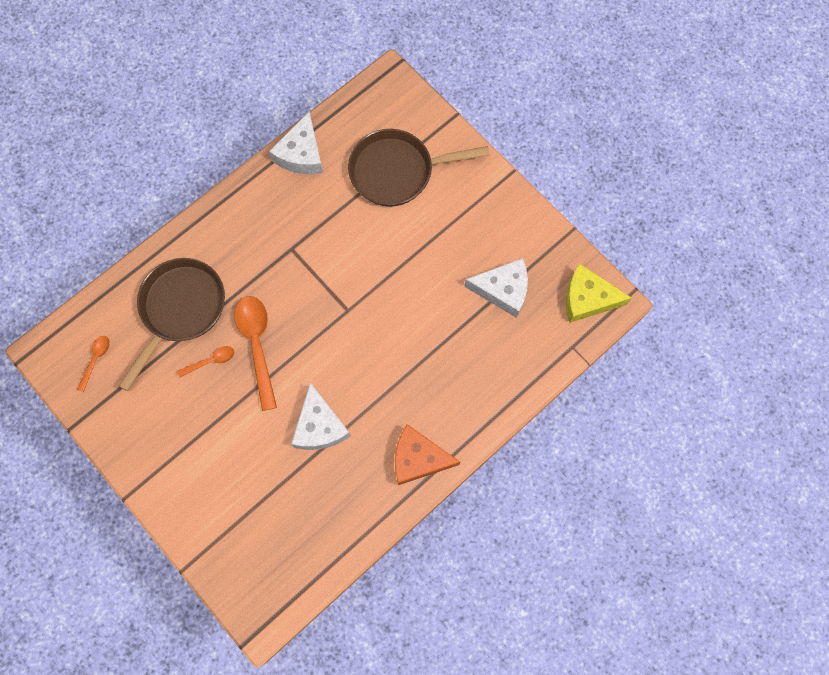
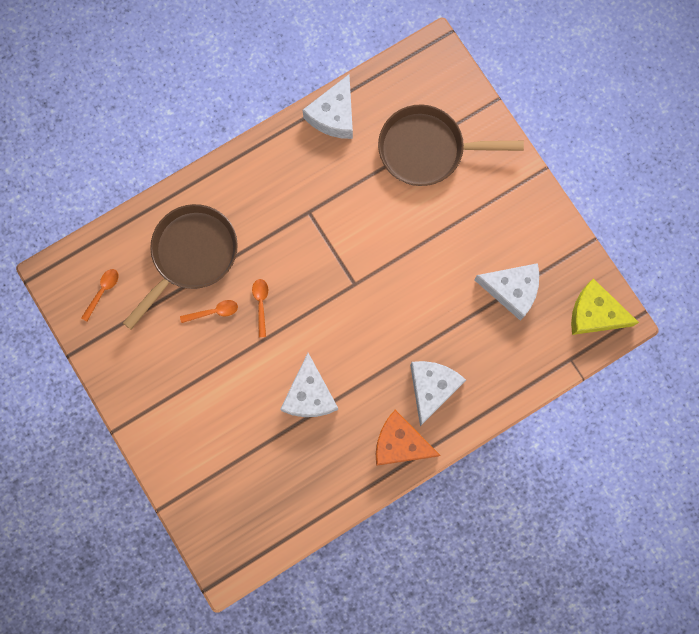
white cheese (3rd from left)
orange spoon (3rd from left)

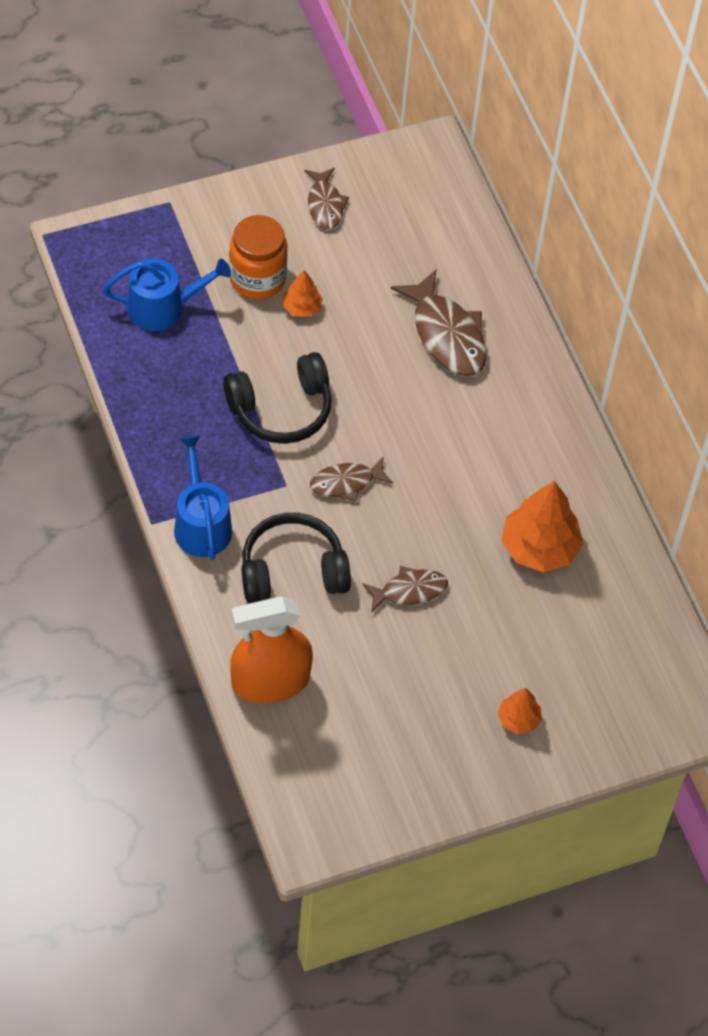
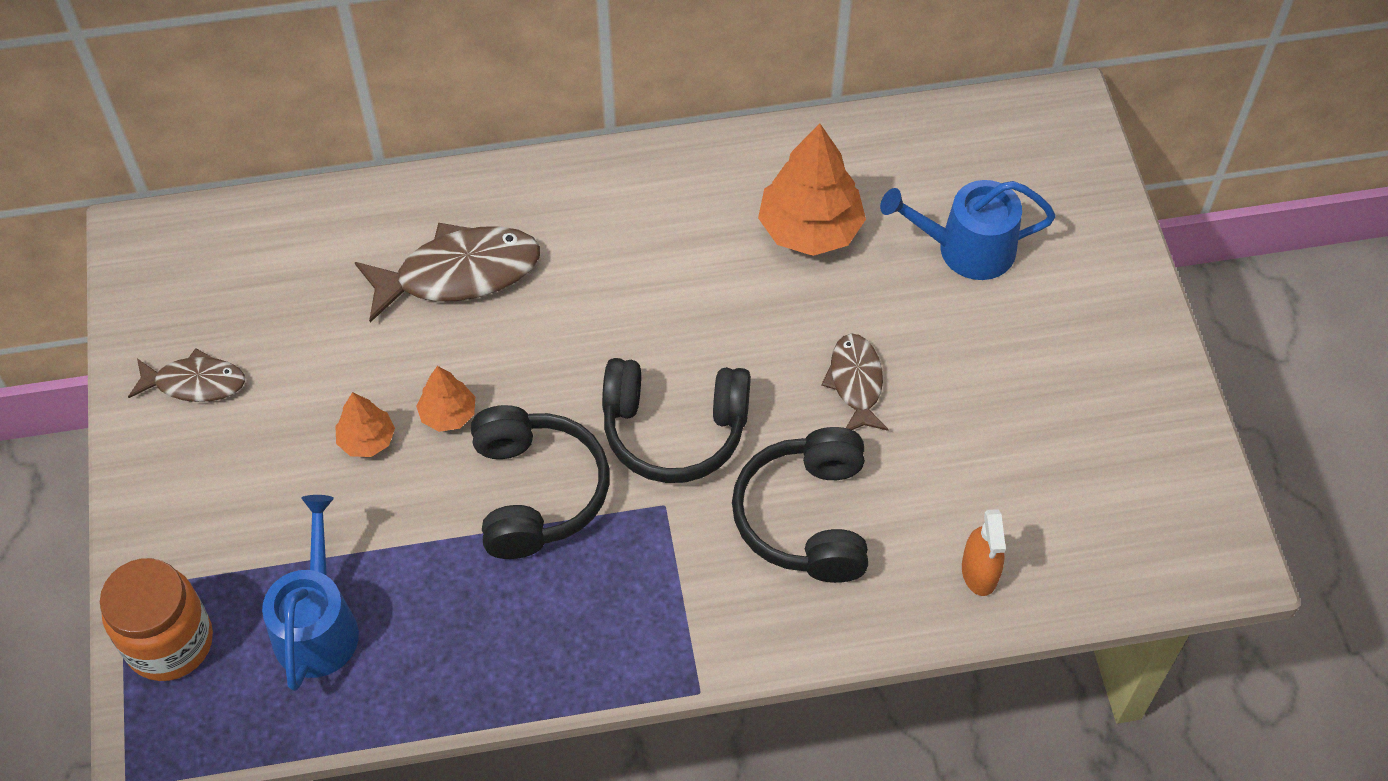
blue watering can (2nd from left)
orange jar
orange tree (2nd from left)
black headphones (2nd from left)
orange spray bottle

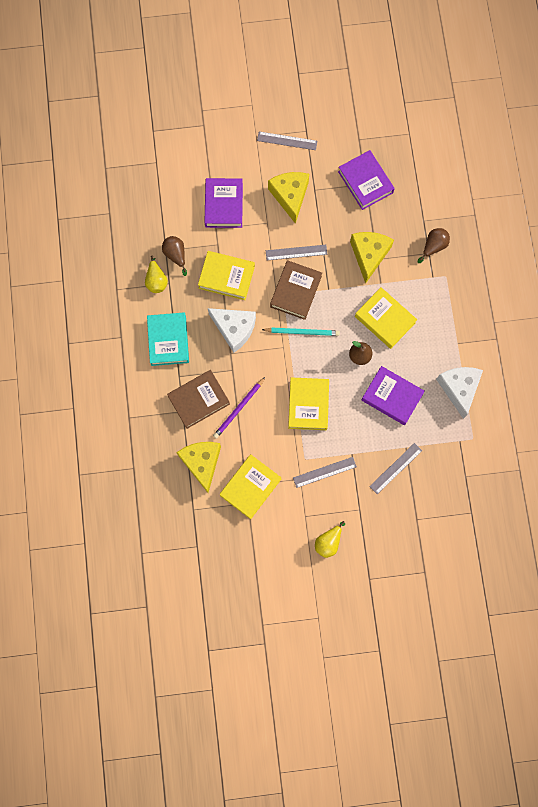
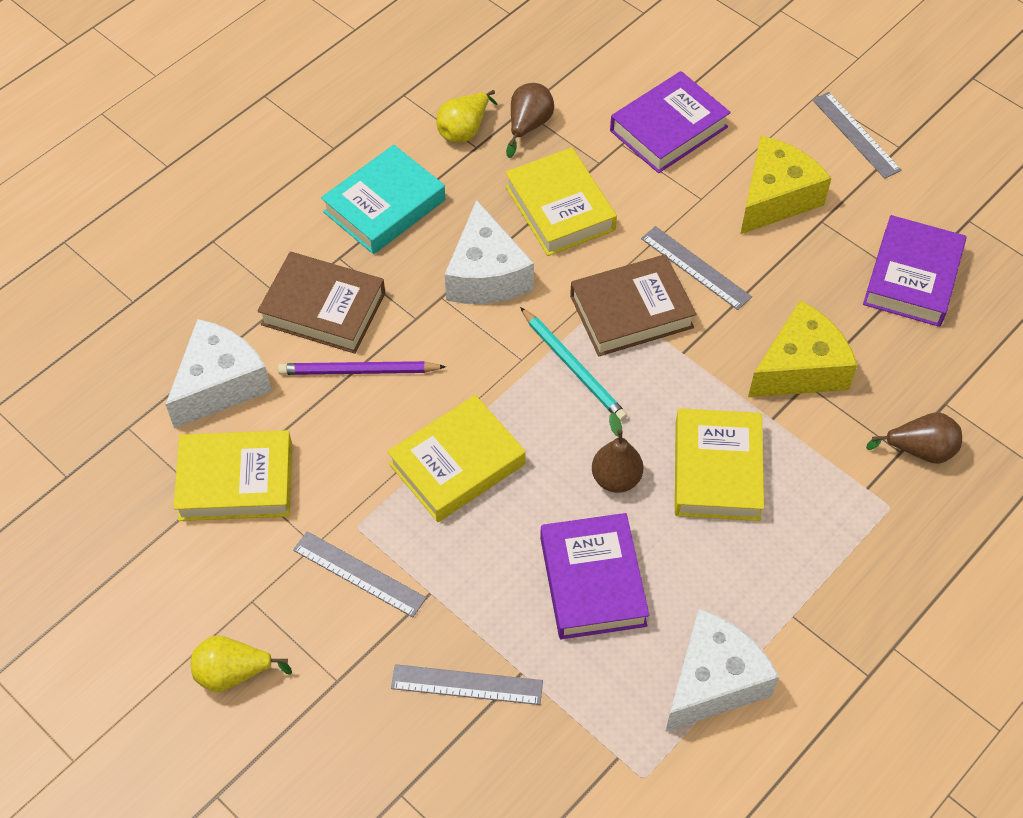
white cheese (1st from left)

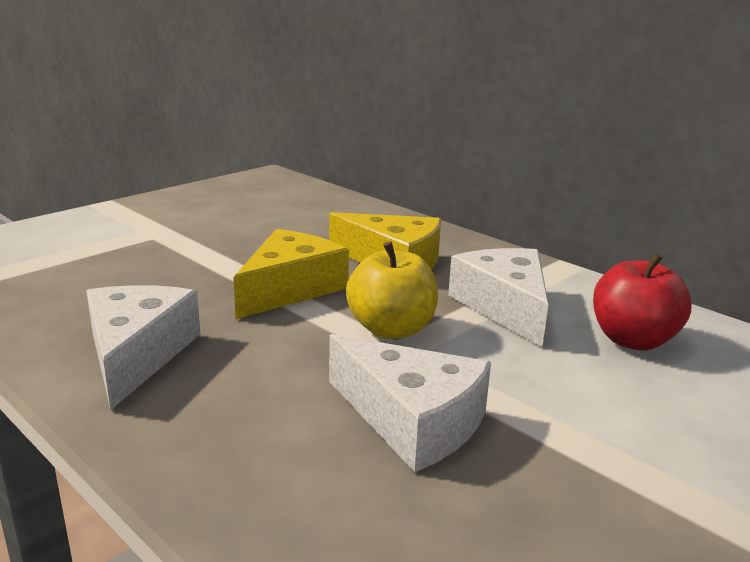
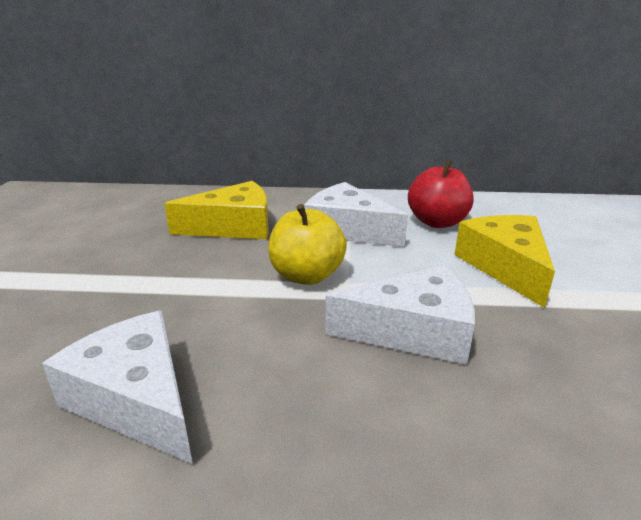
yellow cheese (2nd from left)

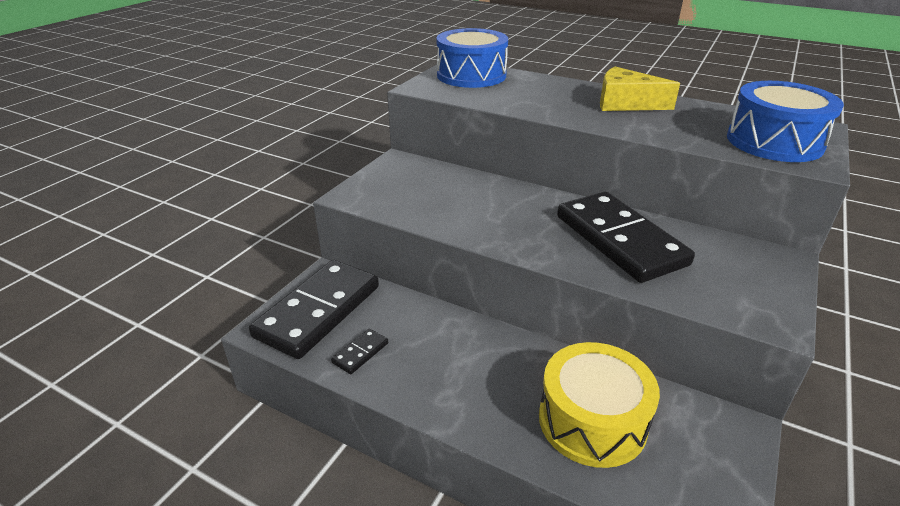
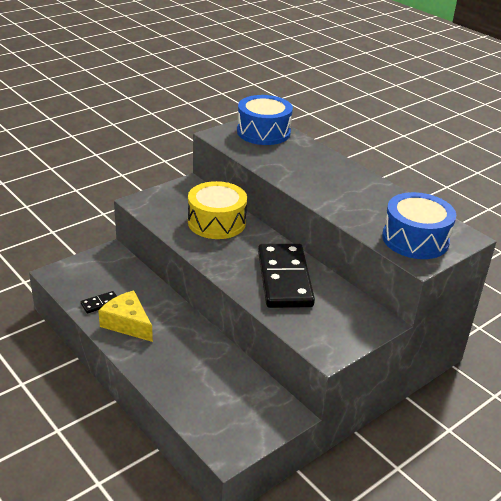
black domino (1st from left in the first image)
yellow drum
yellow cheese

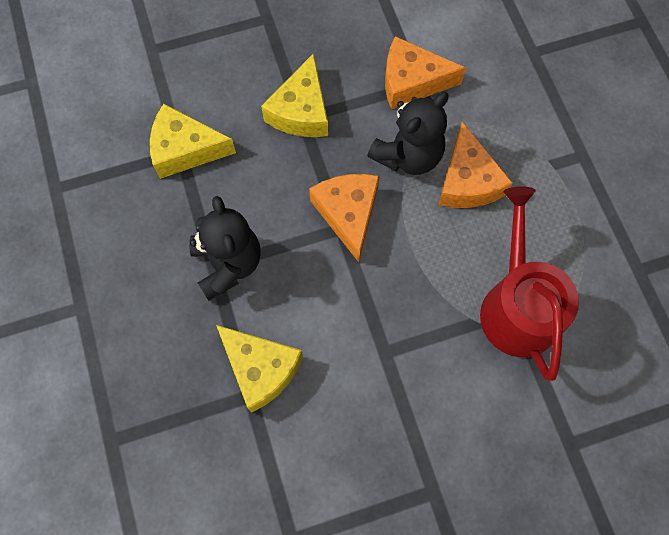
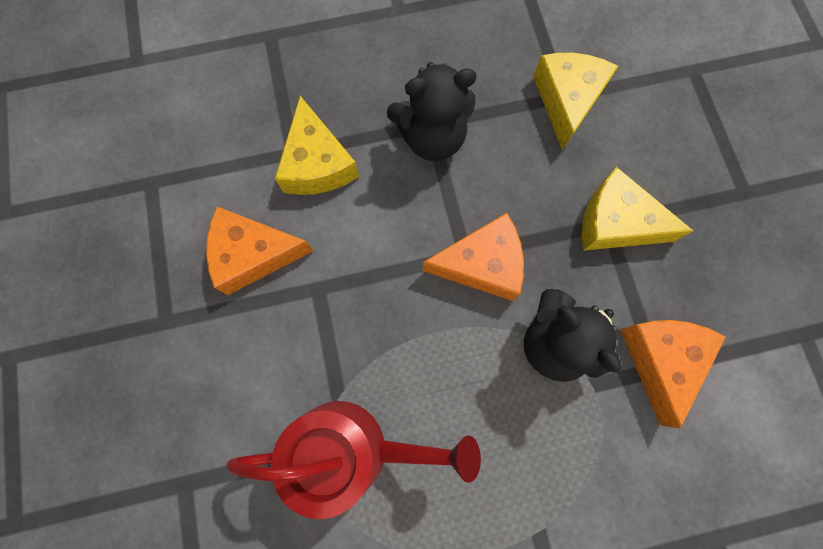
orange cheese (1st from left)
yellow cheese (1st from left)

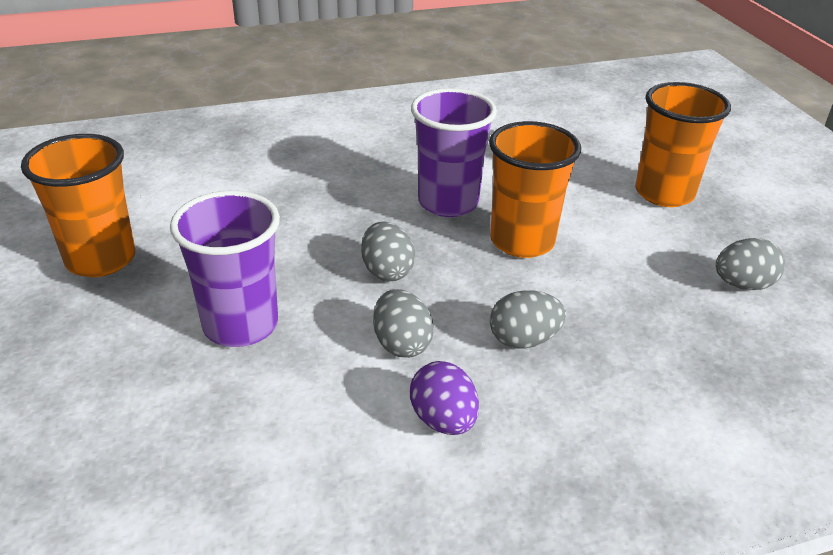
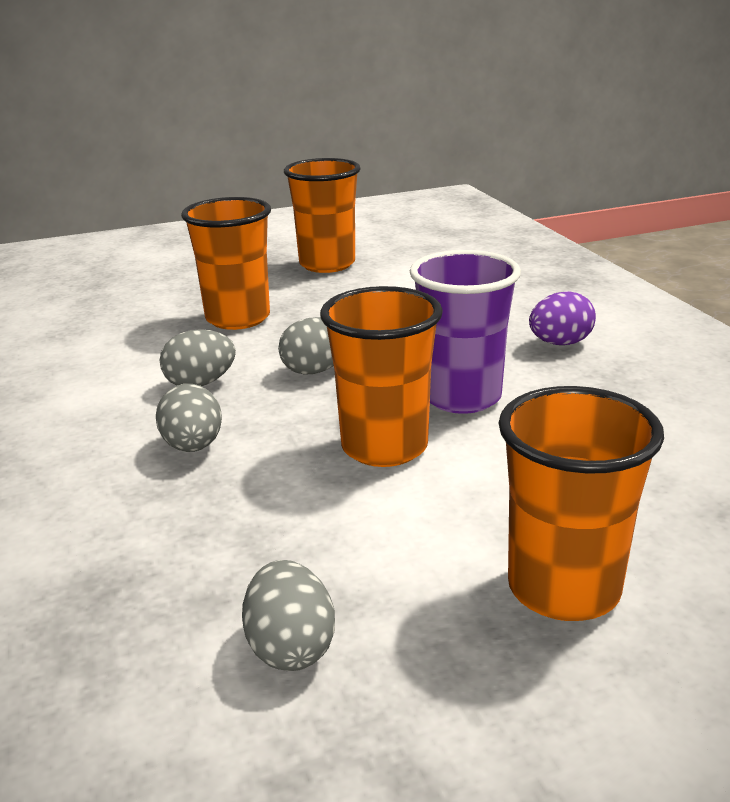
purple egg
orange cup (1st from left)

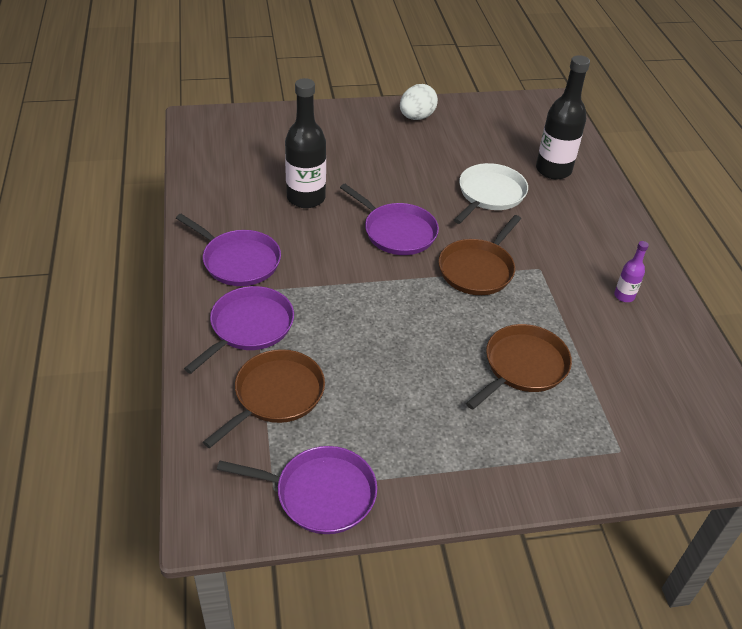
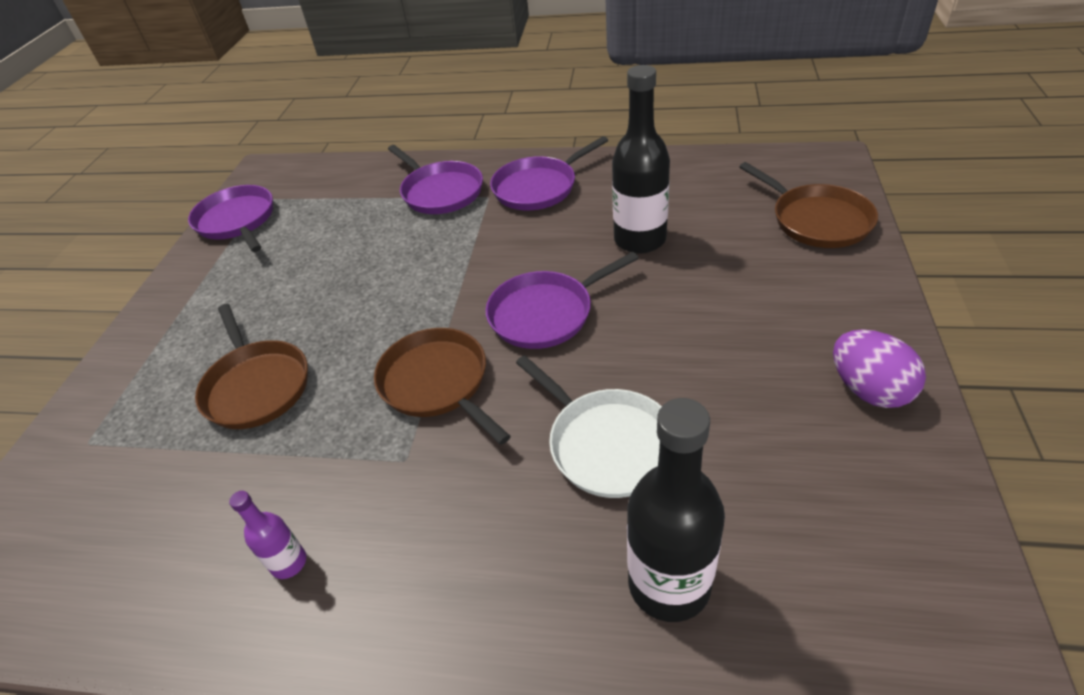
brown pan (3rd from left)
purple egg
purple pan (1st from left)

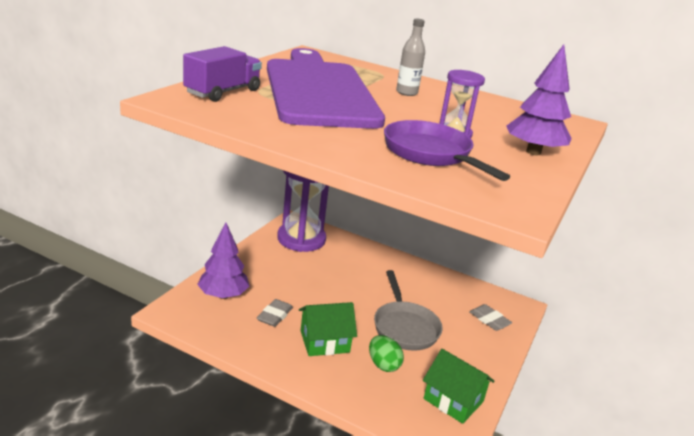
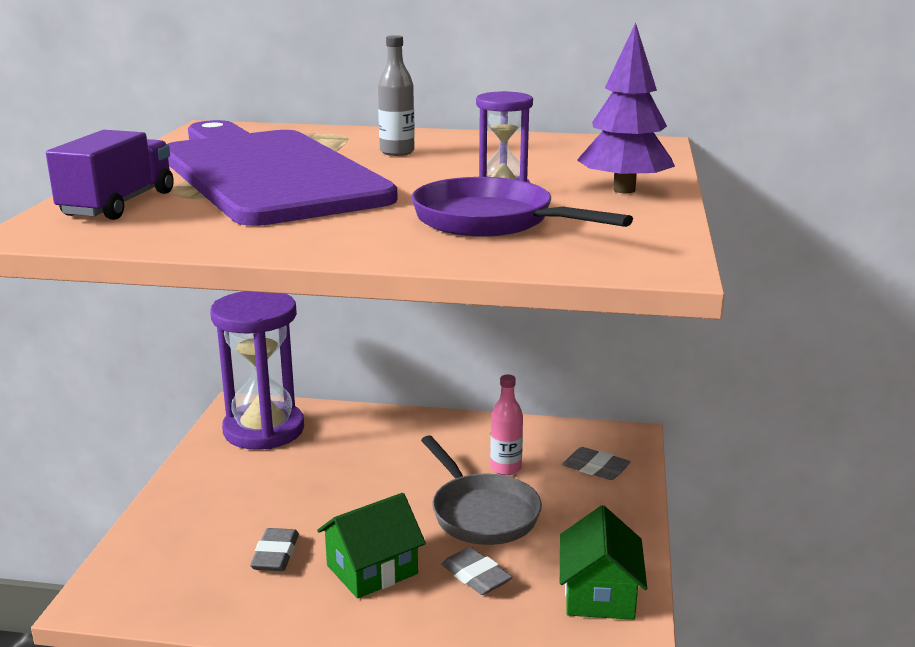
purple tree (1st from left in the first image)
pink bottle
grey eraser (2nd from left)
green house (2nd from left)

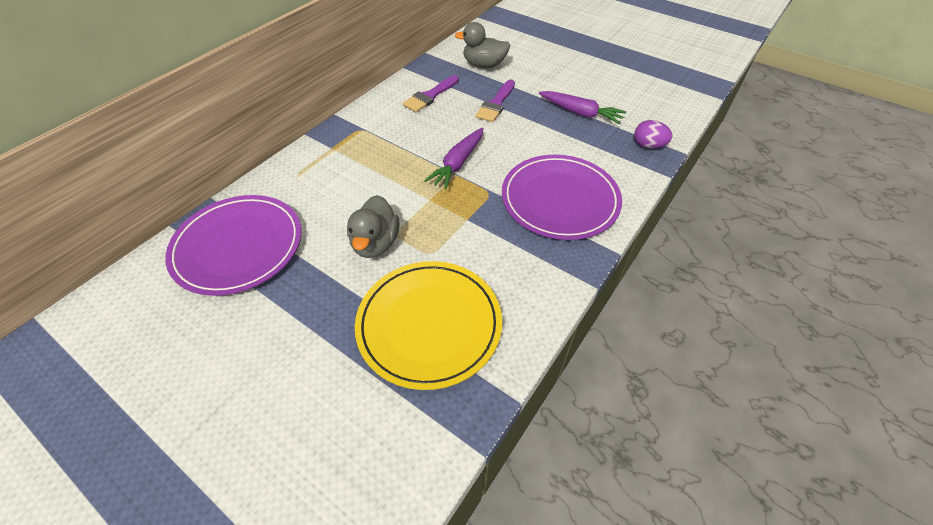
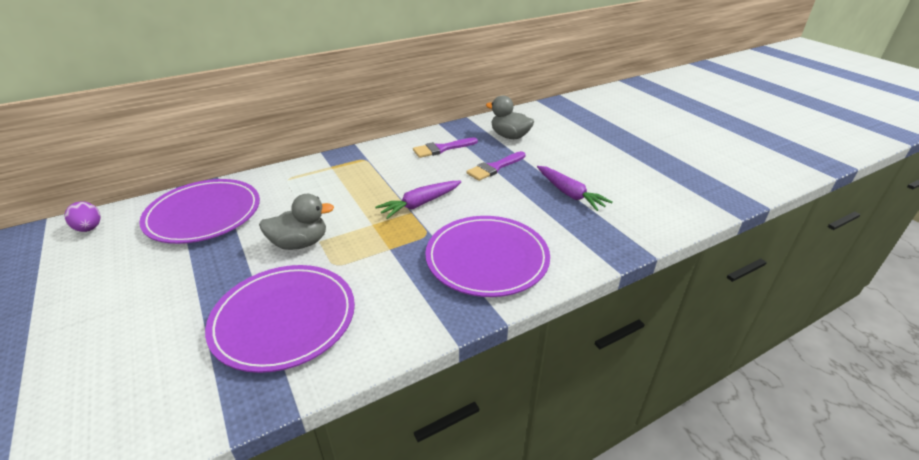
purple egg
purple plate (2nd from left)
grey duck (1st from left)

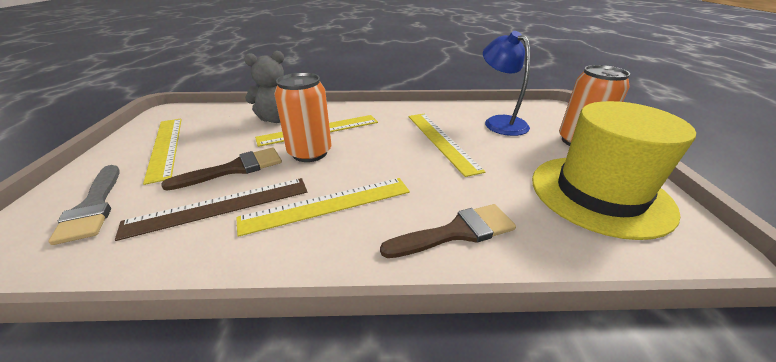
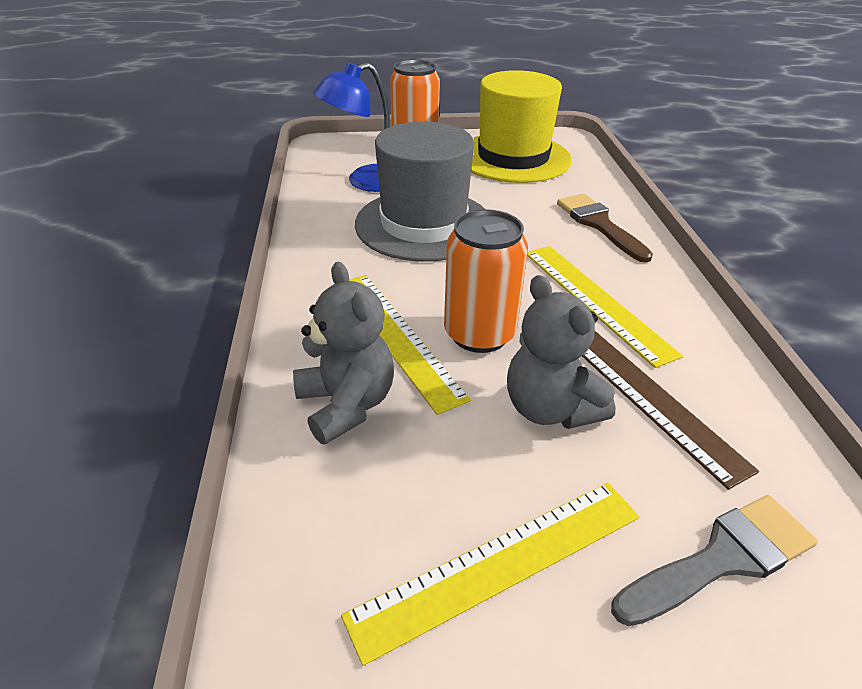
grey teddy bear (2nd from left)
grey hat

